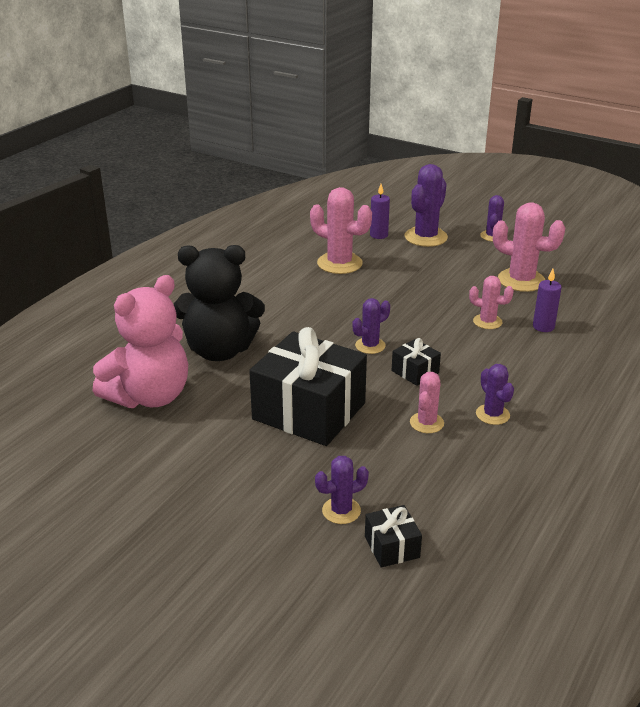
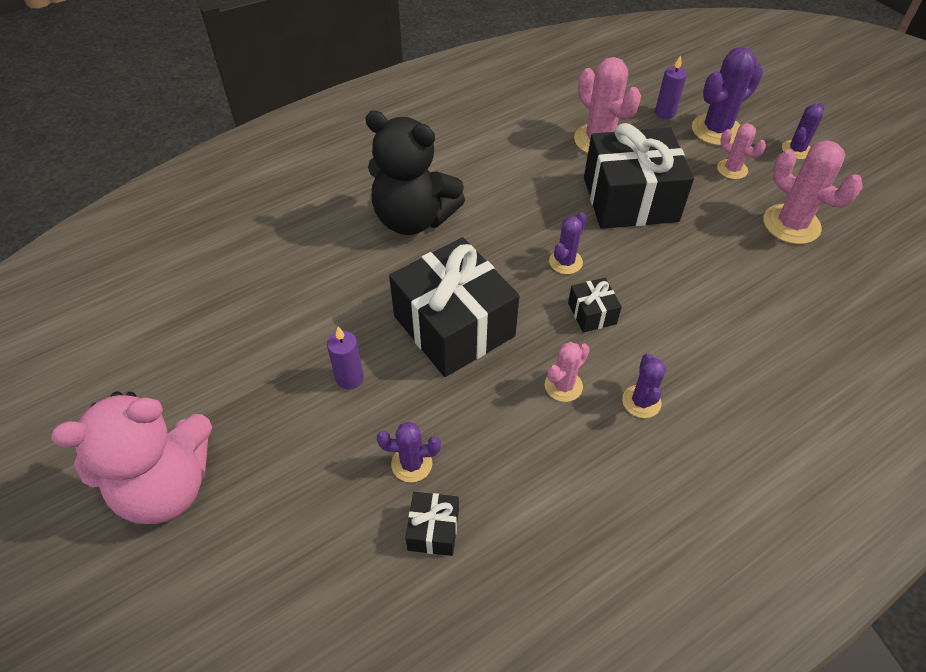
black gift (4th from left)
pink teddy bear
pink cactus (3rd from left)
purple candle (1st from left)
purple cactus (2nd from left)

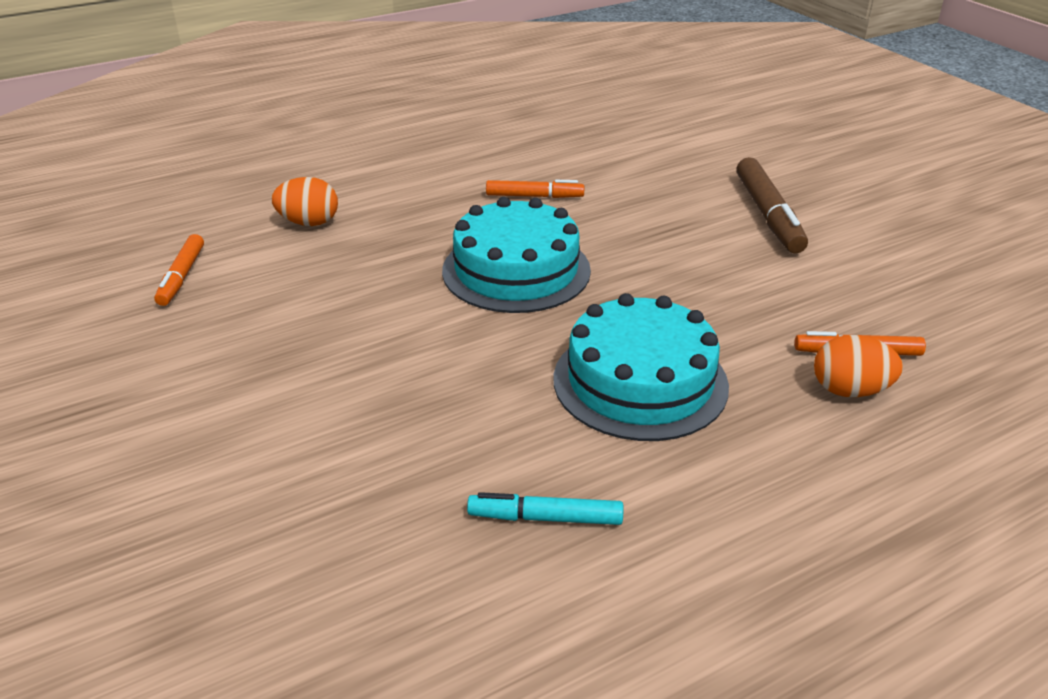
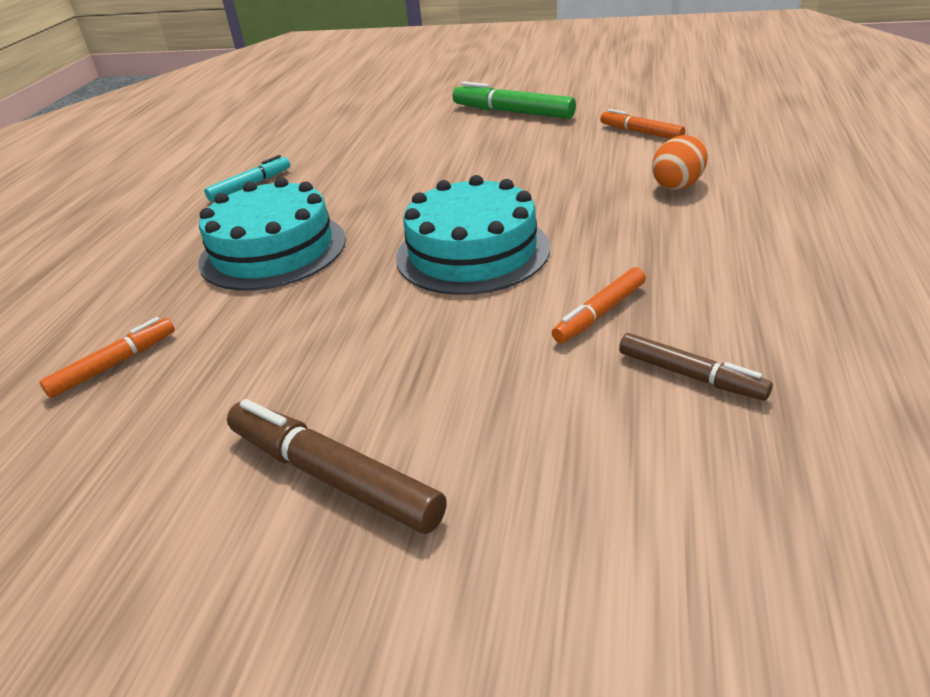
orange egg (2nd from left in the first image)
green marker
brown marker (2nd from left)

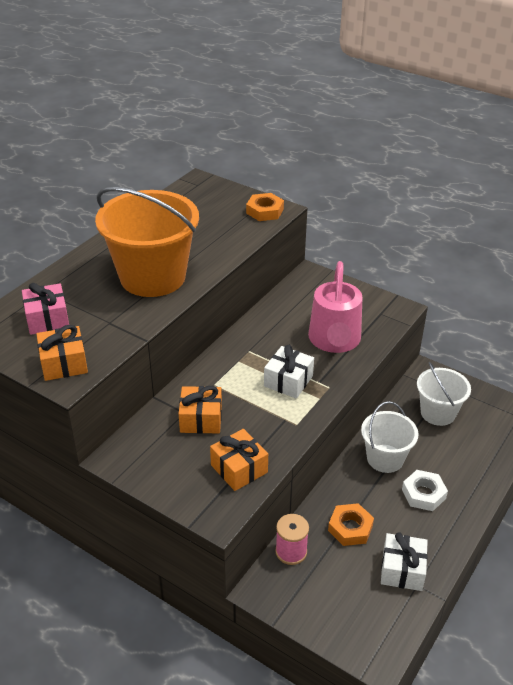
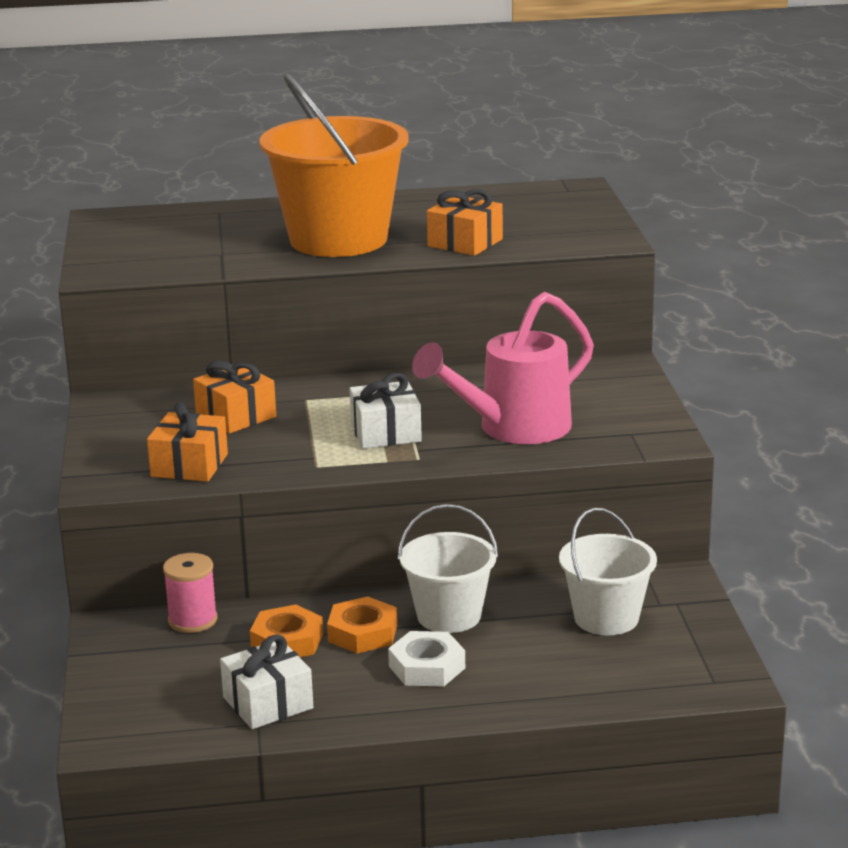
pink gift
orange gift (3rd from left)
orange nut (2nd from left)

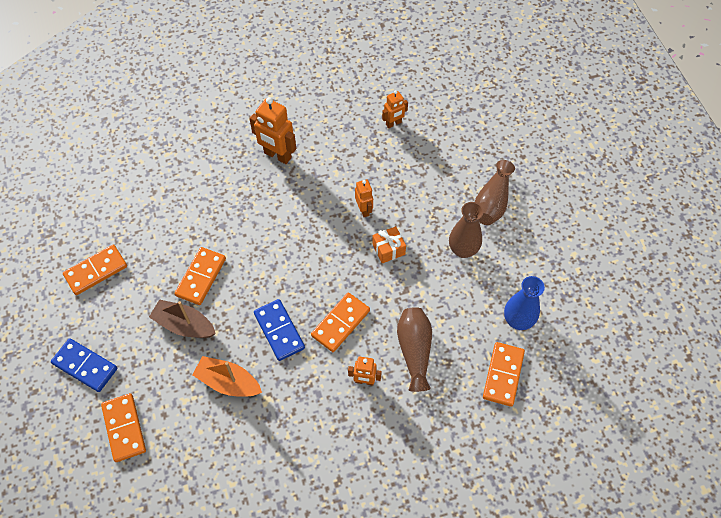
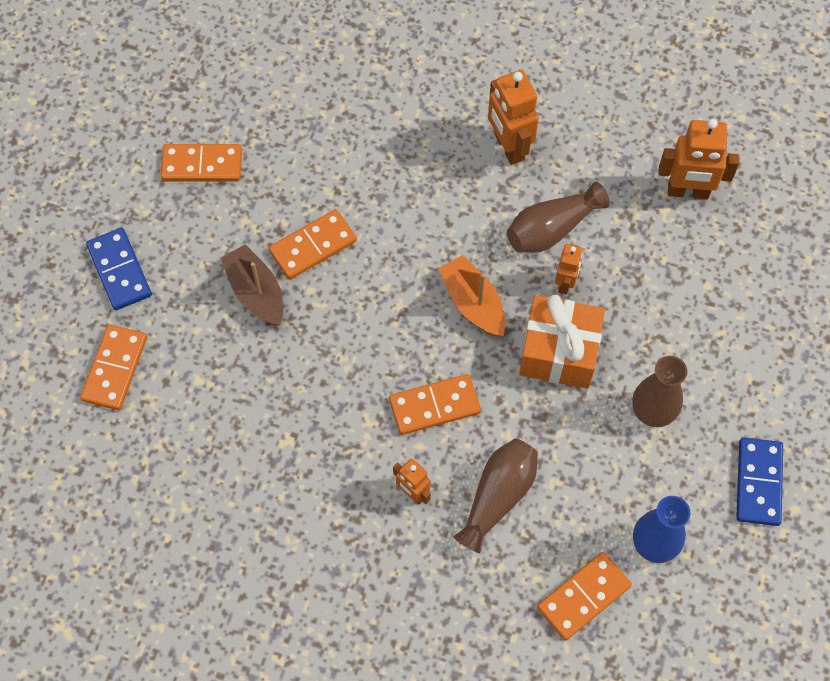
orange boat
blue domino (2nd from left)
brown vase (2nd from left)
orange gift
orange robot (4th from left)

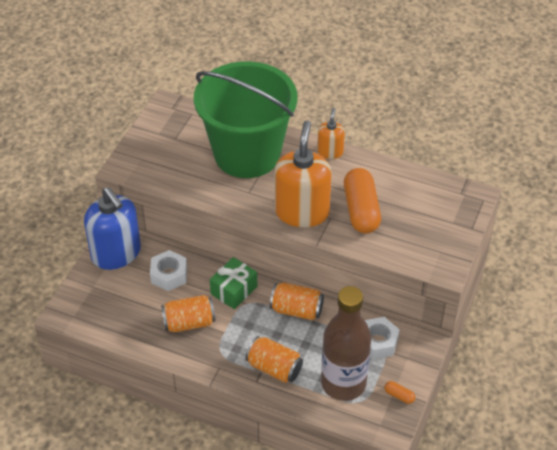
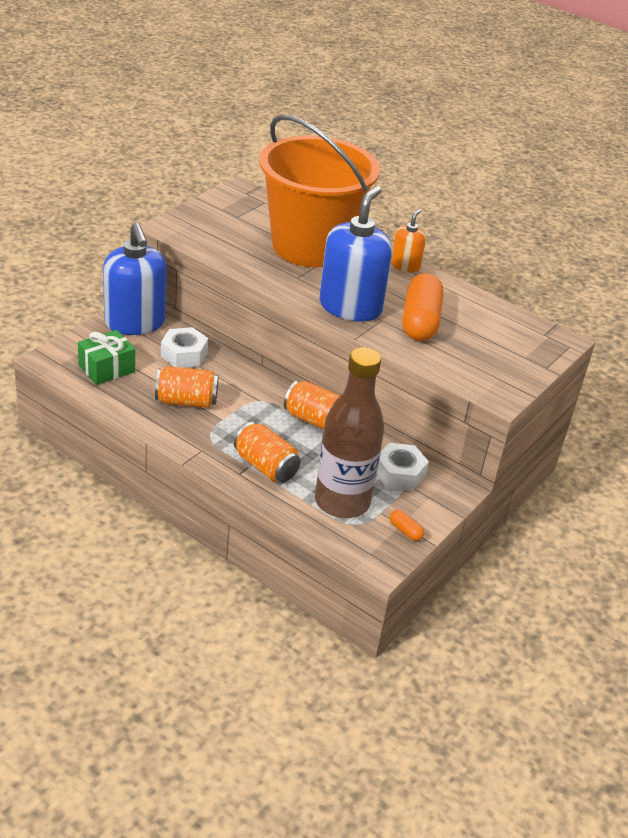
green gift
orange bucket
blue soap dispenser (2nd from left)

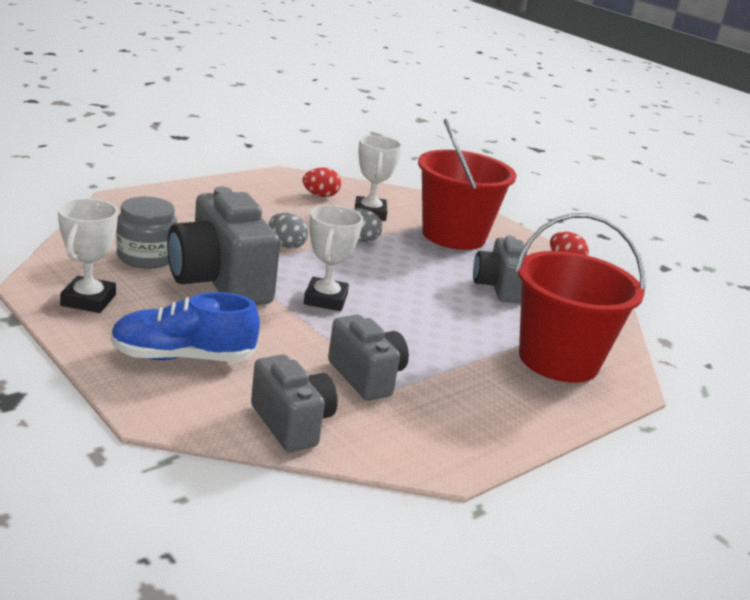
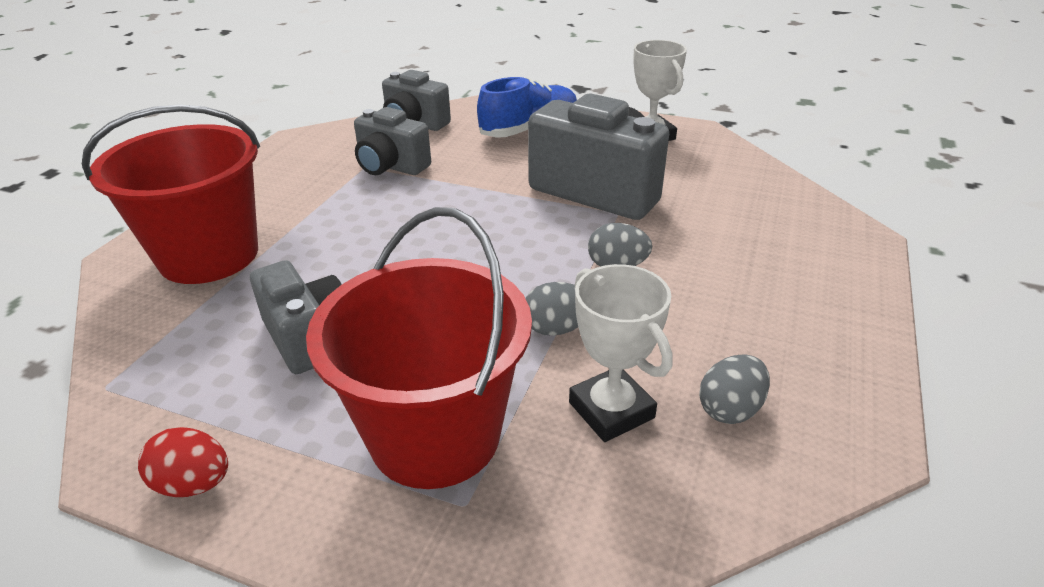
grey jar
white trophy (2nd from left in the first image)
grey egg (3rd from left)

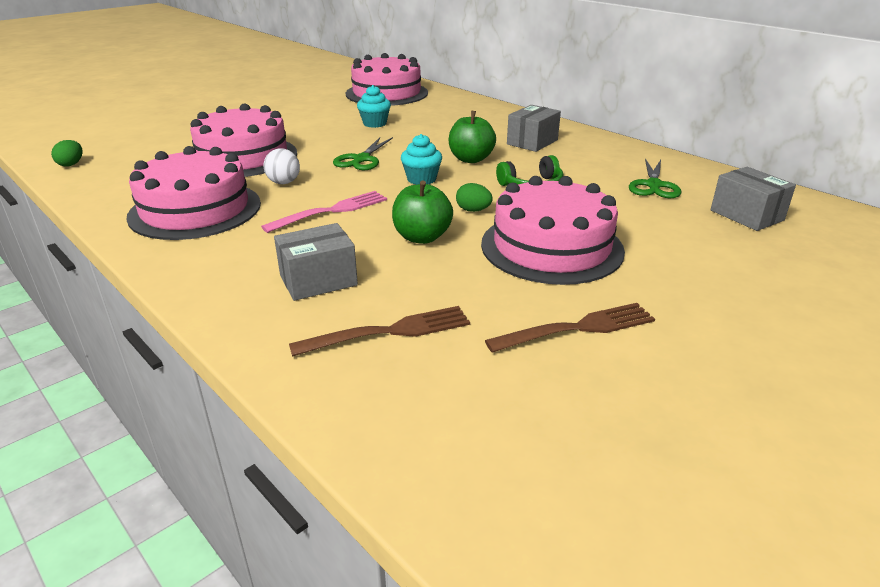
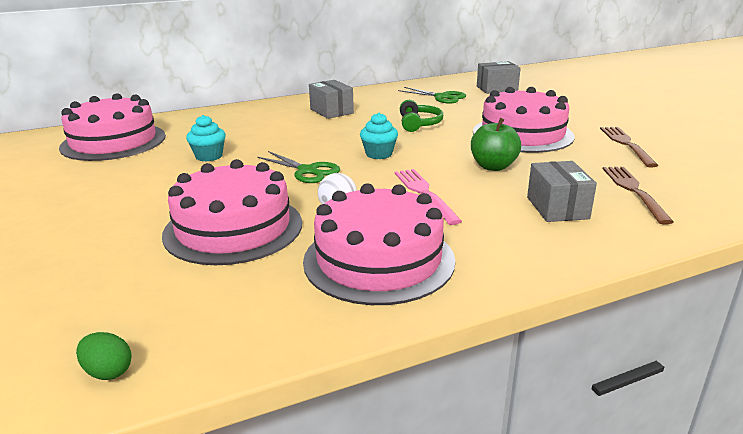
green apple (2nd from left in the first image)
green egg (2nd from left in the first image)

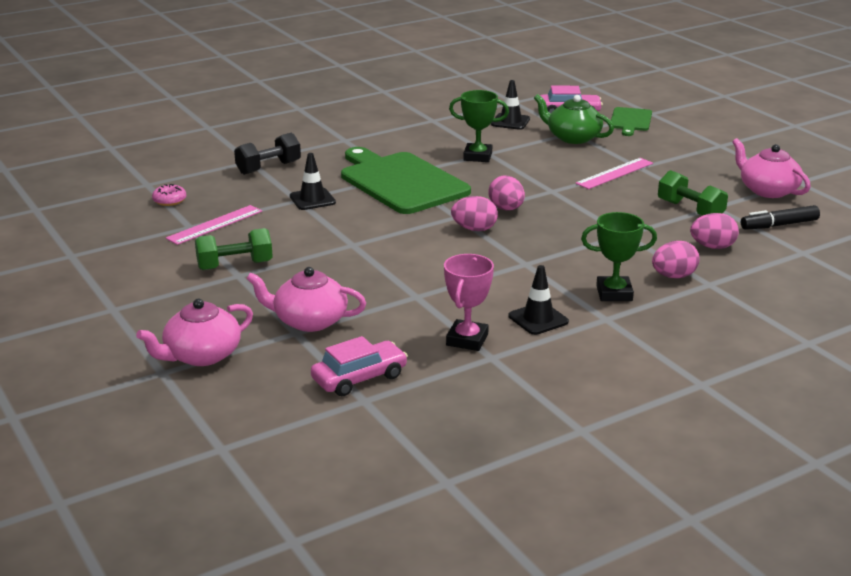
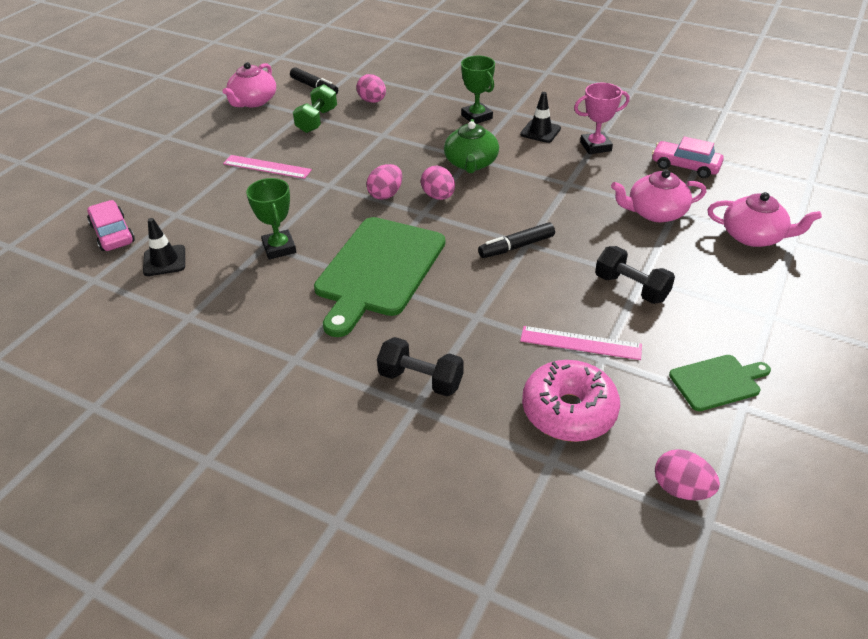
black traffic cone (1st from left in the first image)
black marker (2nd from left)
green teapot
green cutting board (2nd from left)
pink egg (4th from left)
black dumbbell (2nd from left)
pink teapot (2nd from left)
pink donut

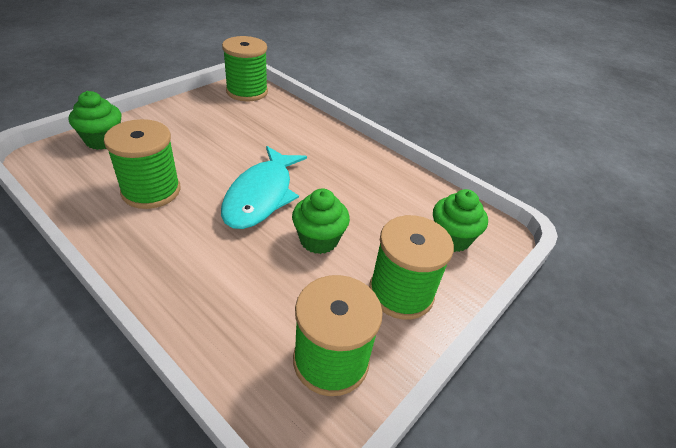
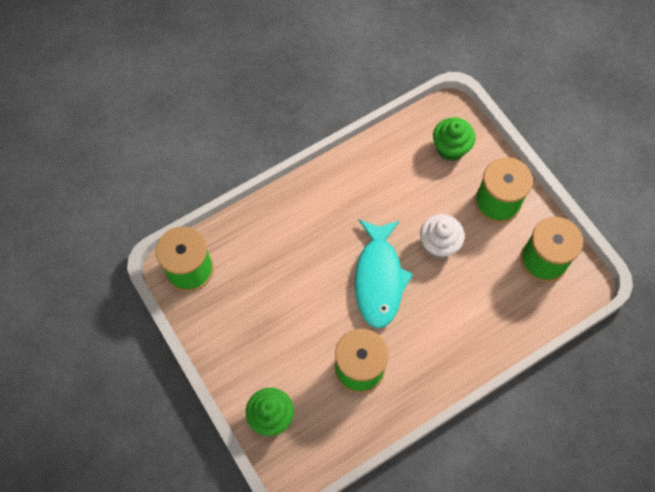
white cupcake
turquoise fish

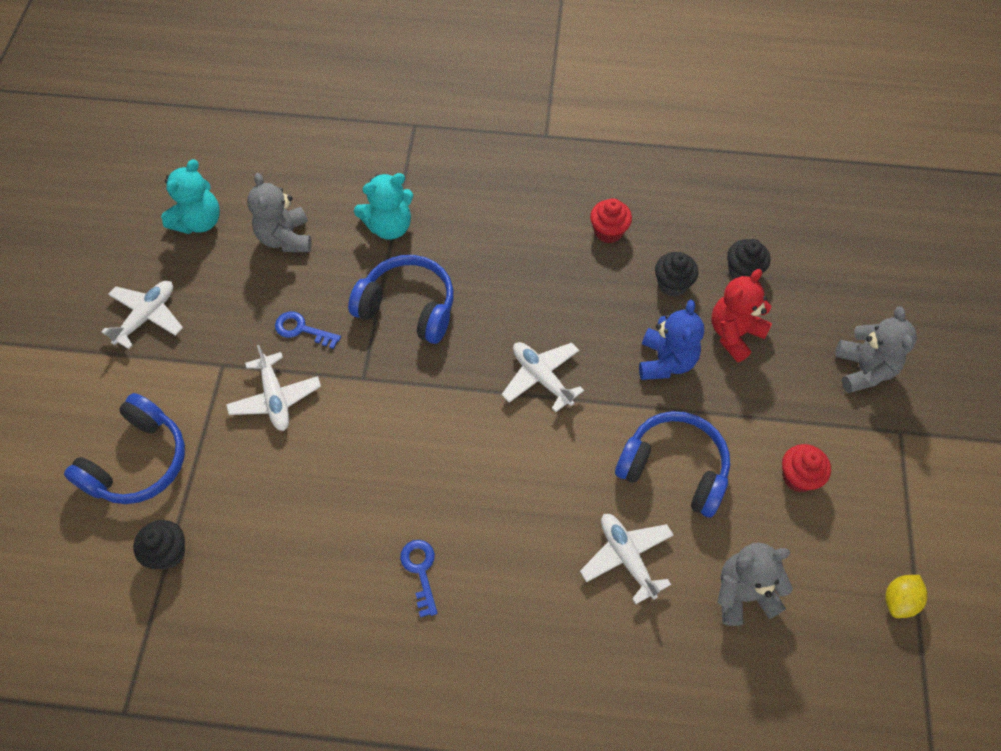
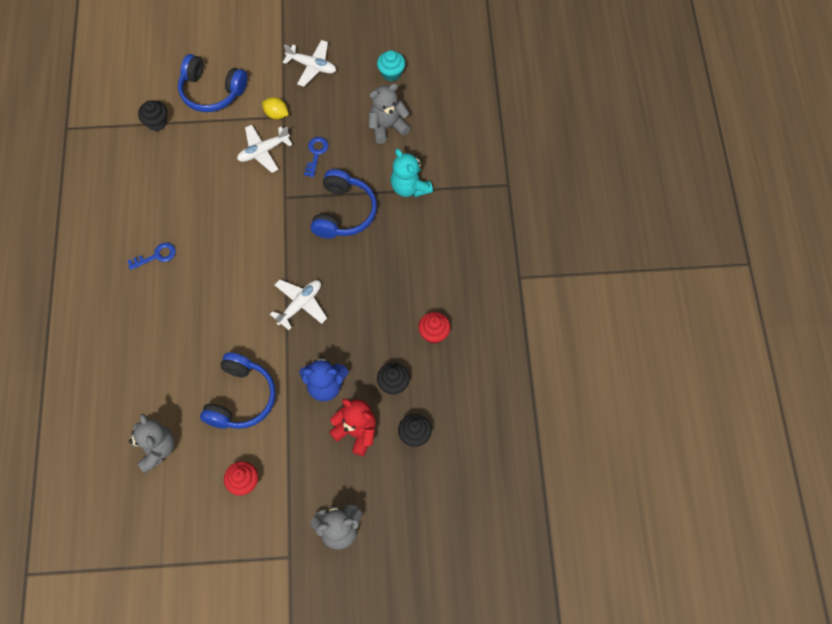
white plane (4th from left in the first image)
yellow lemon
turquoise cupcake

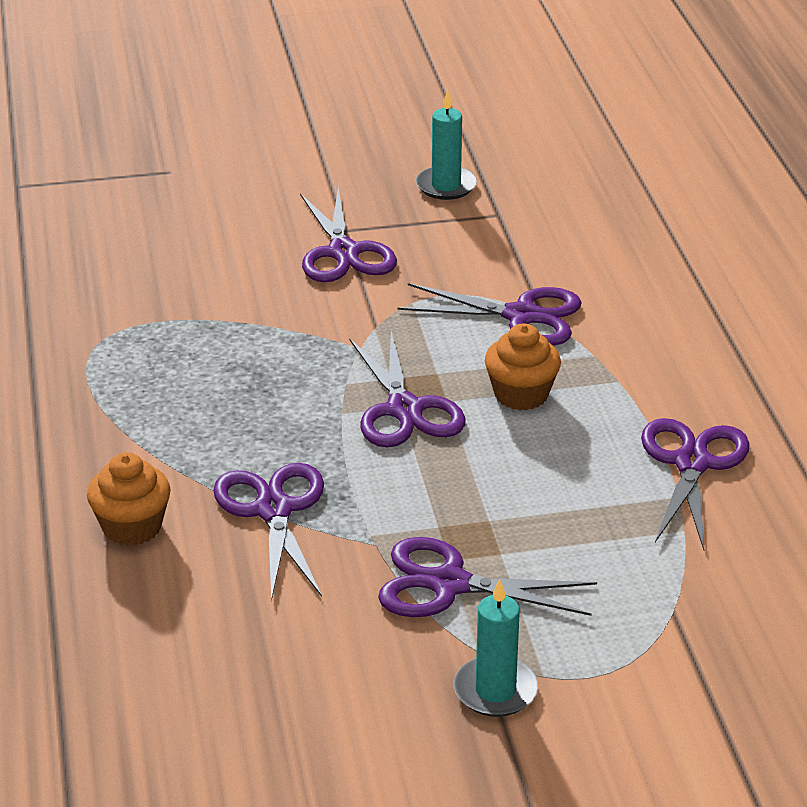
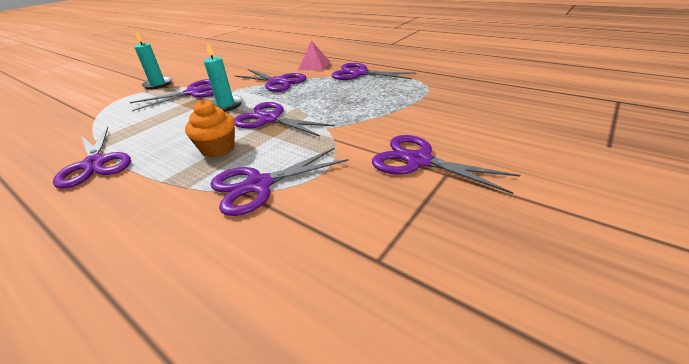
purple scissors (6th from left)
turquoise candle (2nd from left)
pink pyramid

